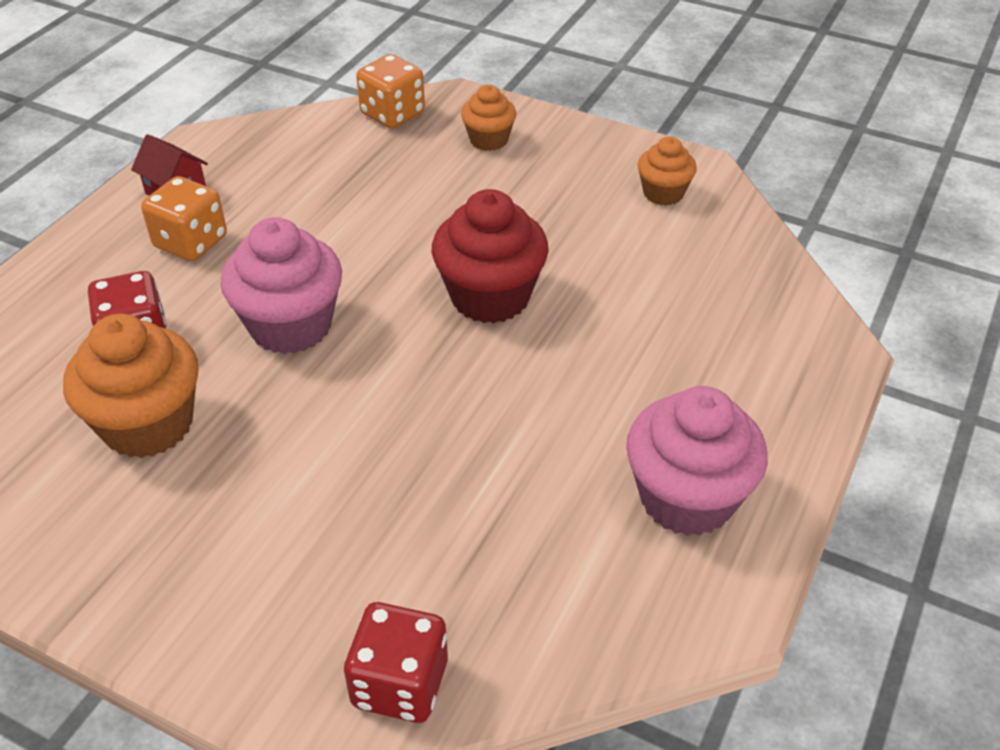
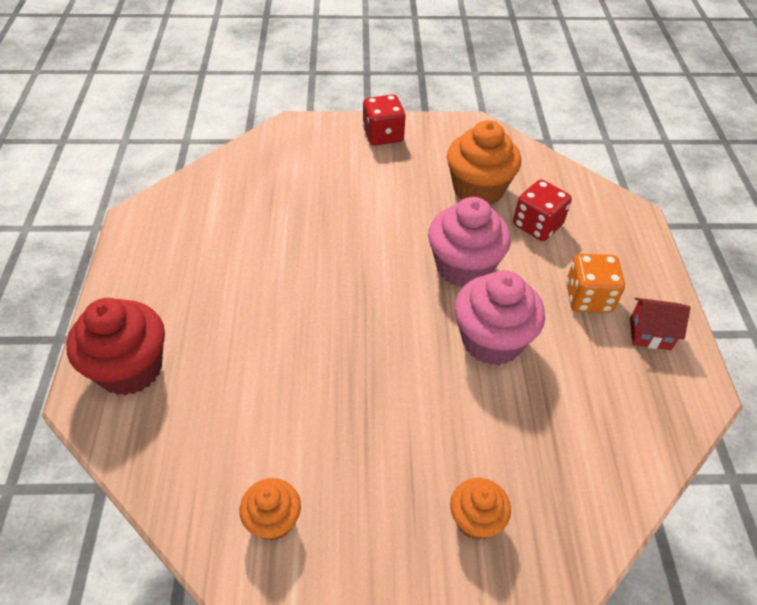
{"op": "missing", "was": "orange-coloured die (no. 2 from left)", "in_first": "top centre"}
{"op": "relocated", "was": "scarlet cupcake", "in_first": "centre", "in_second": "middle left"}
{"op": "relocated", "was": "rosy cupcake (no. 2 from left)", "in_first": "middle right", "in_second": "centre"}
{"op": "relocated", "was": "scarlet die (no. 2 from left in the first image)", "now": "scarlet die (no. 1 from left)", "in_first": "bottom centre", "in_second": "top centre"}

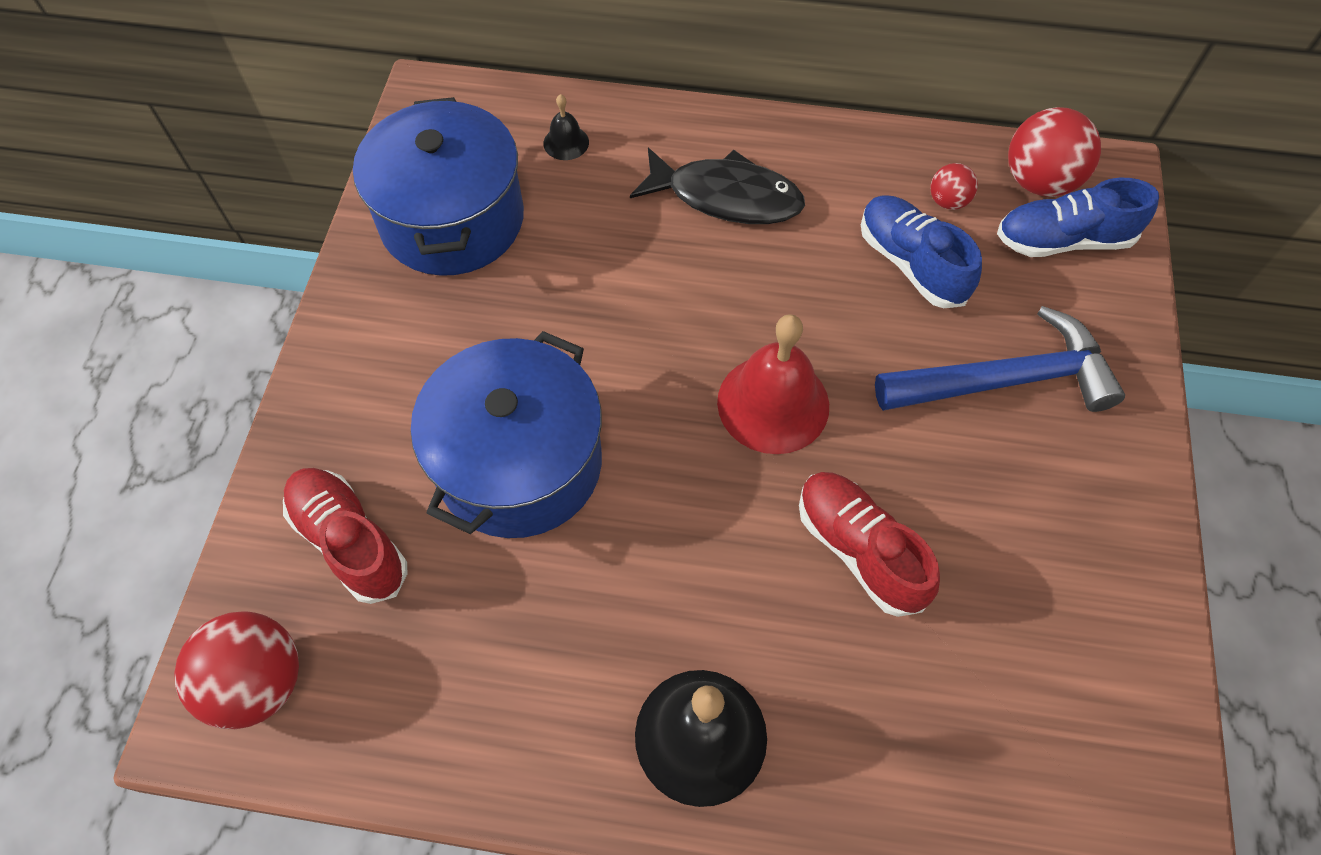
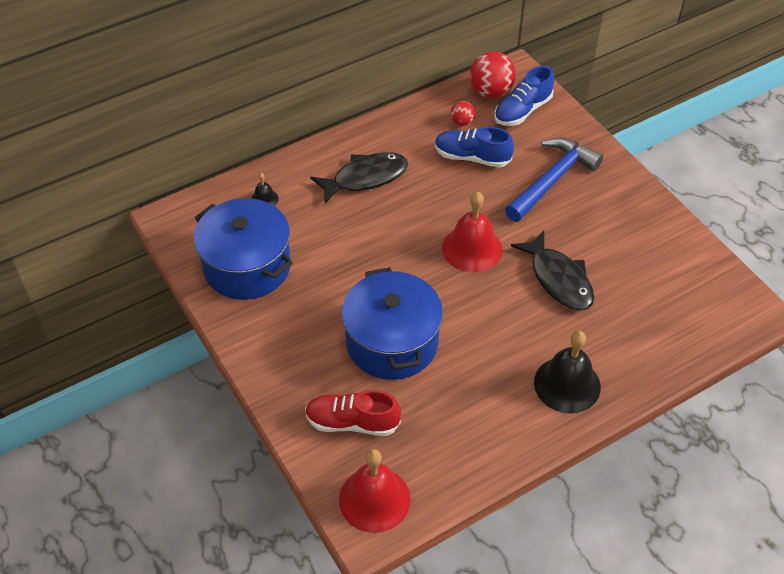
{"op": "exchanged", "was": "scarlet lace-up shoe (no. 2 from left)", "now": "ebony toy fish (no. 2 from left)", "in_first": "centre", "in_second": "middle right"}
{"op": "exchanged", "was": "scarlet ball (no. 1 from left)", "now": "scarlet hand bell (no. 1 from left)", "in_first": "bottom left", "in_second": "bottom centre"}

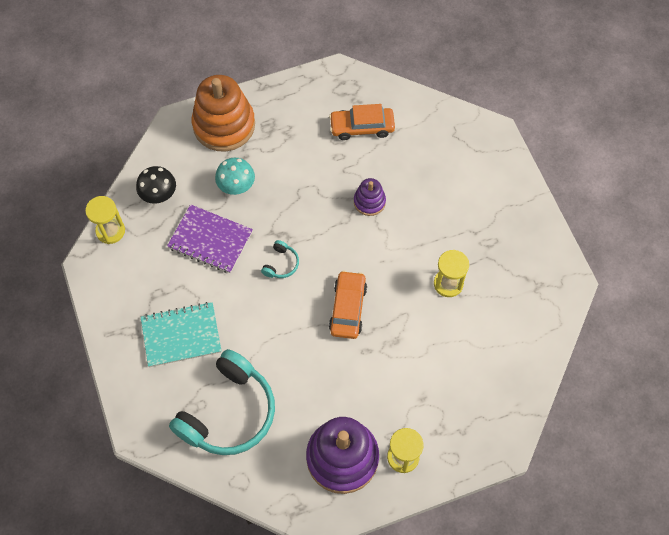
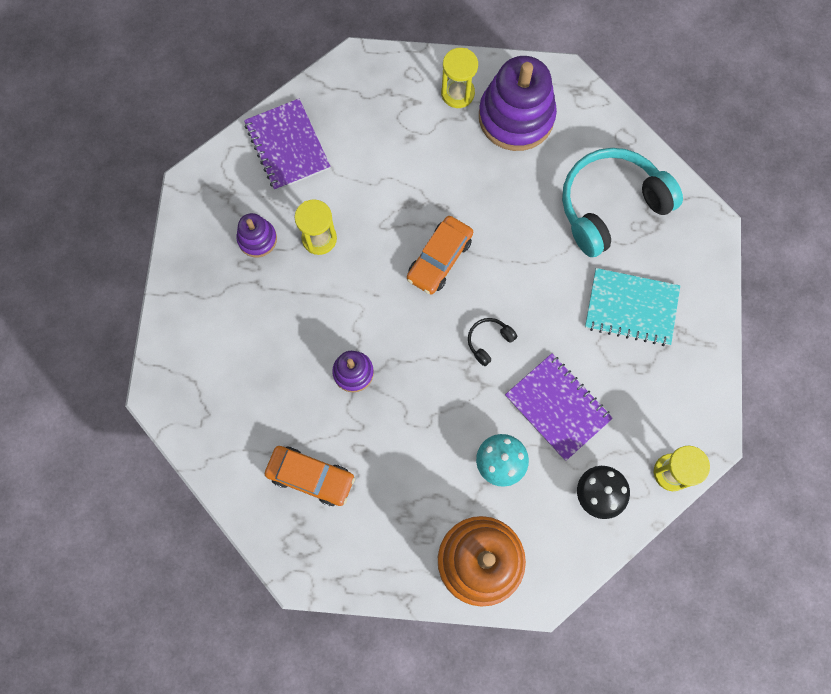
{"op": "colour", "was": "aqua over-ear headphones (no. 2 from left)", "now": "ebony over-ear headphones", "in_first": "centre", "in_second": "centre"}
{"op": "appeared", "now": "royal purple notepad (no. 1 from left)", "in_second": "top centre"}
{"op": "appeared", "now": "royal purple stacking toy (no. 1 from left)", "in_second": "middle left"}

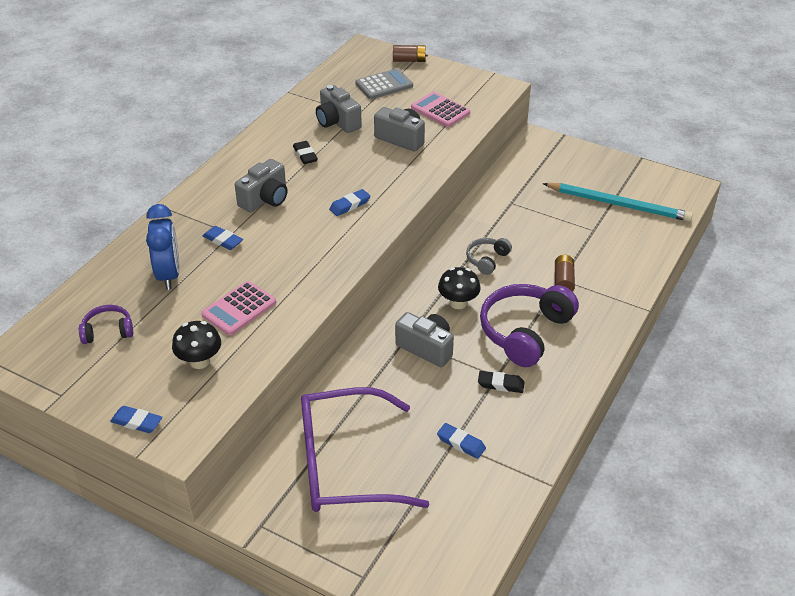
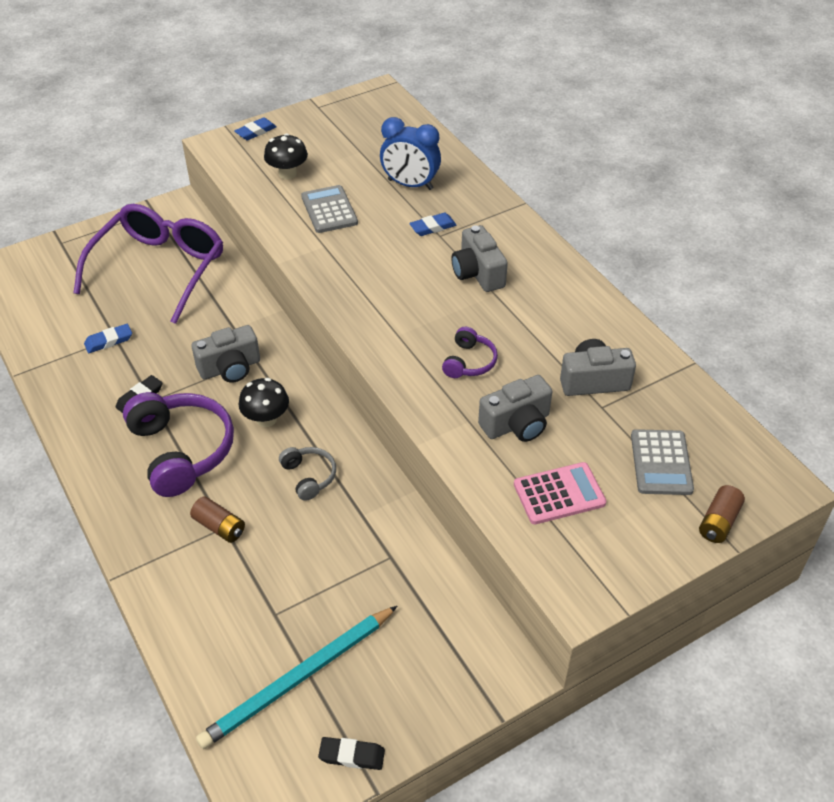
{"op": "relocated", "was": "ebony eraser (no. 1 from left in the first image)", "now": "ebony eraser (no. 2 from left)", "in_first": "top centre", "in_second": "bottom centre"}
{"op": "missing", "was": "cobalt eraser (no. 3 from left)", "in_first": "centre"}
{"op": "colour", "was": "rosy calculator (no. 1 from left)", "now": "grey calculator (no. 1 from left)", "in_first": "middle left", "in_second": "top centre"}
{"op": "relocated", "was": "royal purple over-ear headphones (no. 1 from left in the first image)", "now": "royal purple over-ear headphones (no. 2 from left)", "in_first": "middle left", "in_second": "centre"}

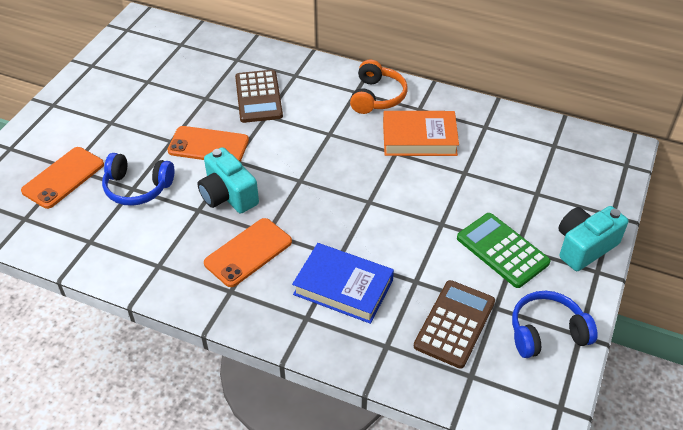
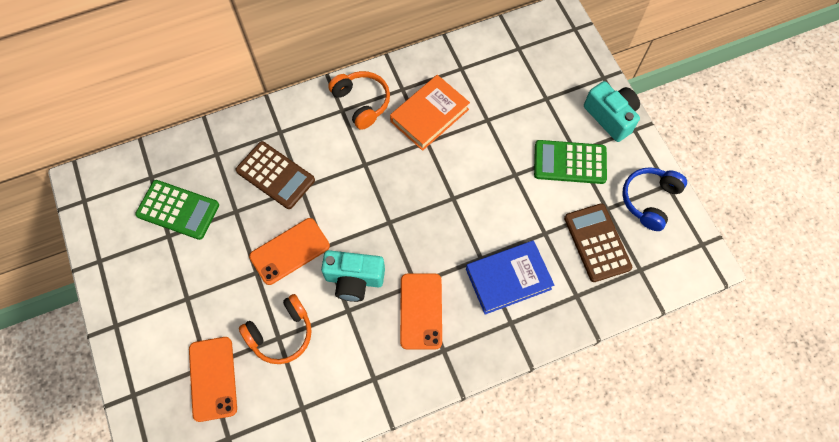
{"op": "colour", "was": "cobalt over-ear headphones (no. 1 from left)", "now": "orange-coloured over-ear headphones (no. 1 from left)", "in_first": "middle left", "in_second": "bottom left"}
{"op": "spun", "was": "aqua photo camera (no. 2 from left)", "in_first": "middle right", "in_second": "top right", "clockwise": 135}
{"op": "appeared", "now": "green calculator (no. 1 from left)", "in_second": "middle left"}

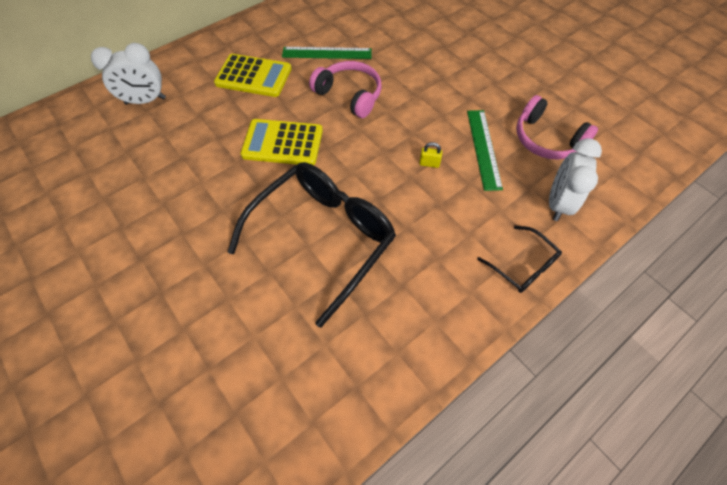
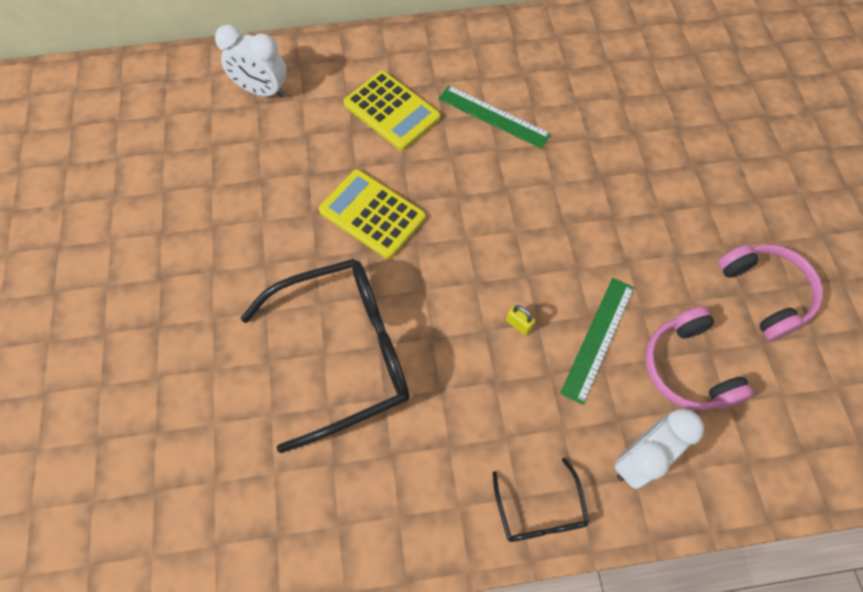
{"op": "relocated", "was": "rosy over-ear headphones (no. 1 from left in the first image)", "now": "rosy over-ear headphones (no. 2 from left)", "in_first": "top centre", "in_second": "middle right"}

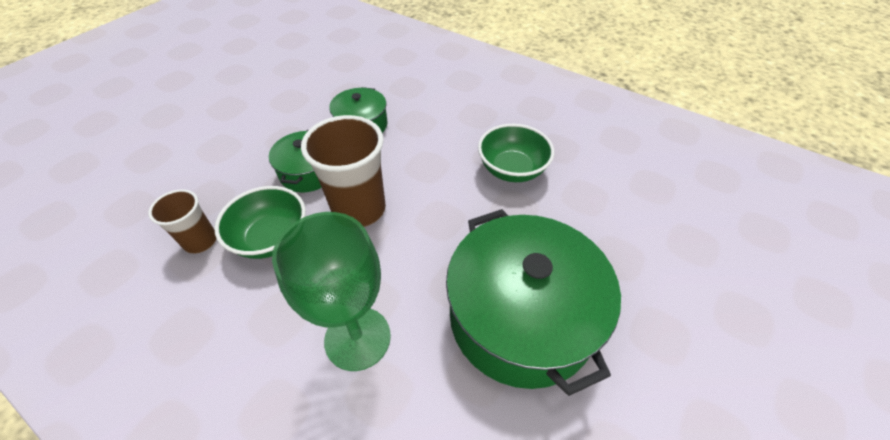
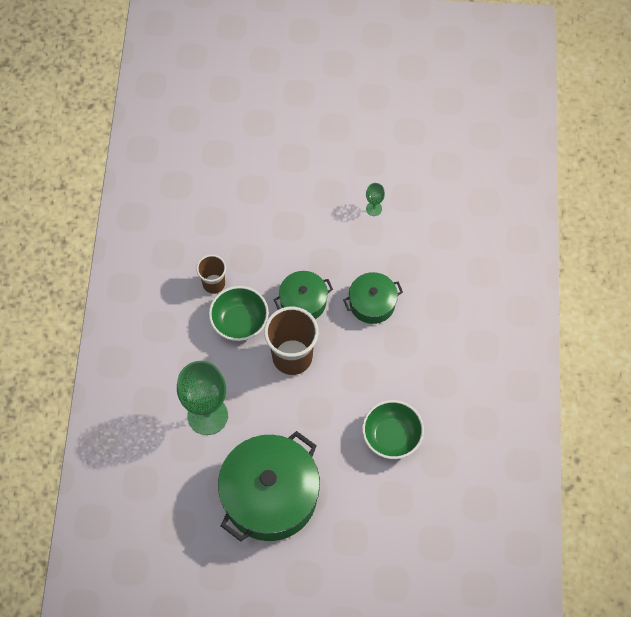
{"op": "appeared", "now": "green chalice (no. 2 from left)", "in_second": "top centre"}

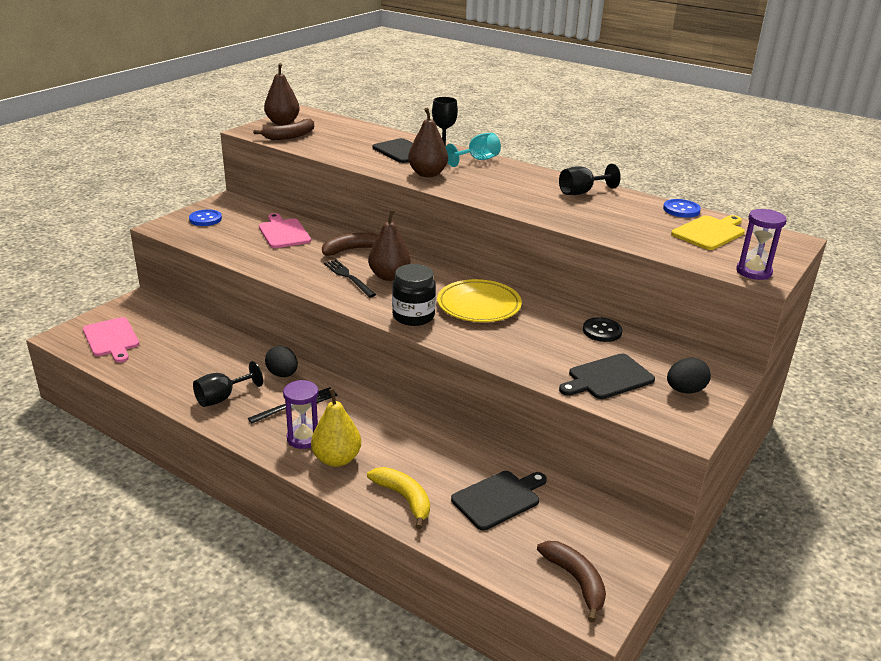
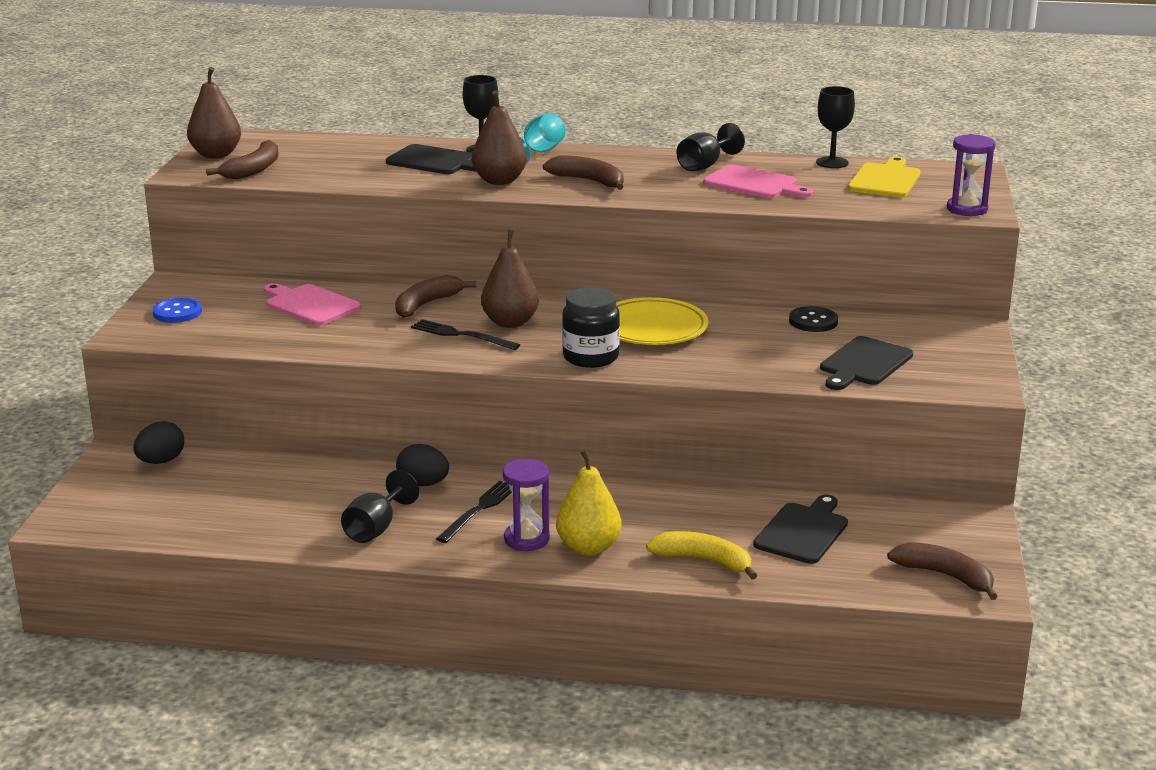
{"op": "exchanged", "was": "cobalt sewing button (no. 2 from left)", "now": "ebony chalice (no. 4 from left)", "in_first": "top right", "in_second": "top right"}
{"op": "relocated", "was": "rosy chopping board (no. 1 from left in the first image)", "now": "rosy chopping board (no. 2 from left)", "in_first": "middle left", "in_second": "top centre"}
{"op": "relocated", "was": "ebony toy egg (no. 2 from left in the first image)", "now": "ebony toy egg (no. 1 from left)", "in_first": "middle right", "in_second": "middle left"}
{"op": "appeared", "now": "russet toy banana (no. 3 from left)", "in_second": "top centre"}

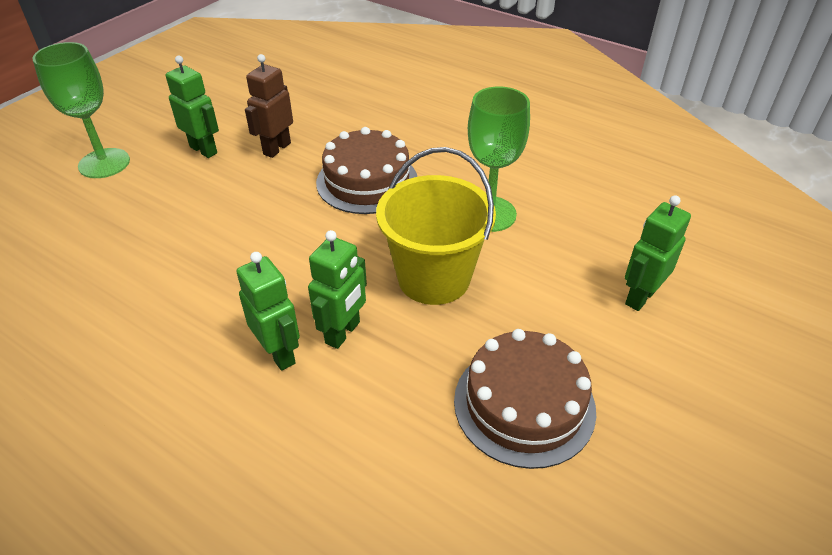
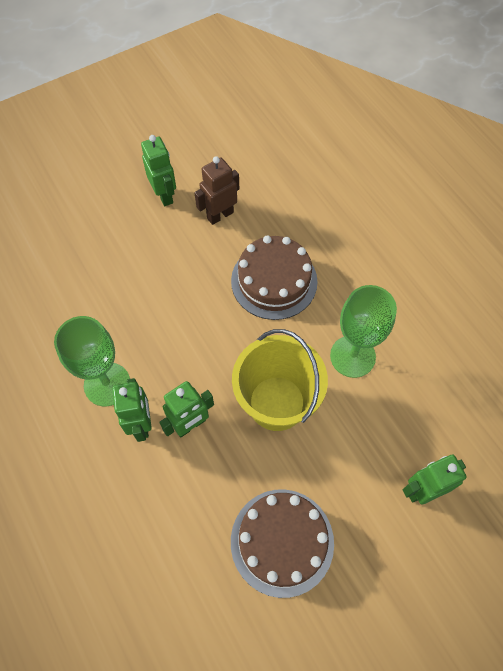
{"op": "relocated", "was": "green chalice (no. 1 from left)", "in_first": "top left", "in_second": "middle left"}

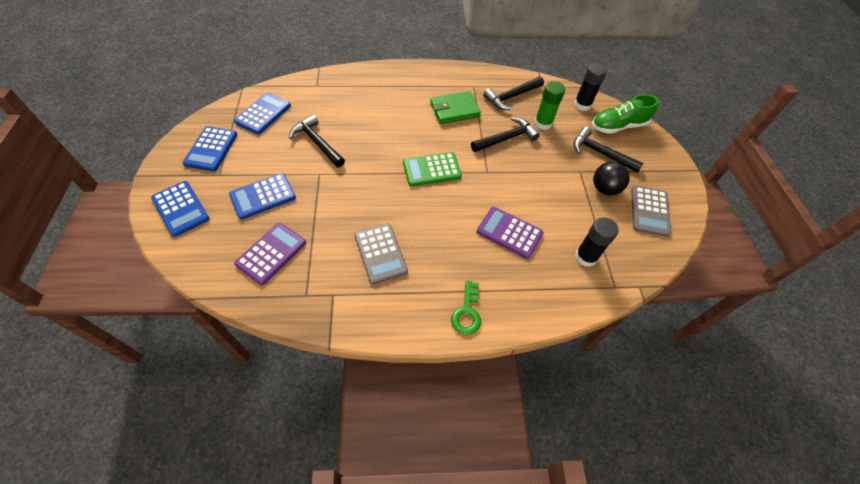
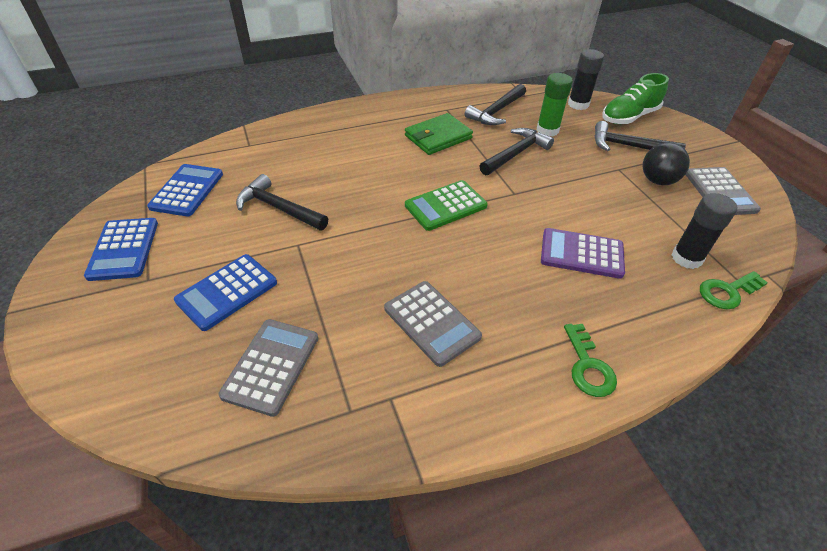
{"op": "missing", "was": "cobalt calculator (no. 1 from left)", "in_first": "middle left"}
{"op": "colour", "was": "royal purple calculator (no. 1 from left)", "now": "grey calculator (no. 1 from left)", "in_first": "middle left", "in_second": "bottom left"}
{"op": "appeared", "now": "green door key (no. 2 from left)", "in_second": "middle right"}

